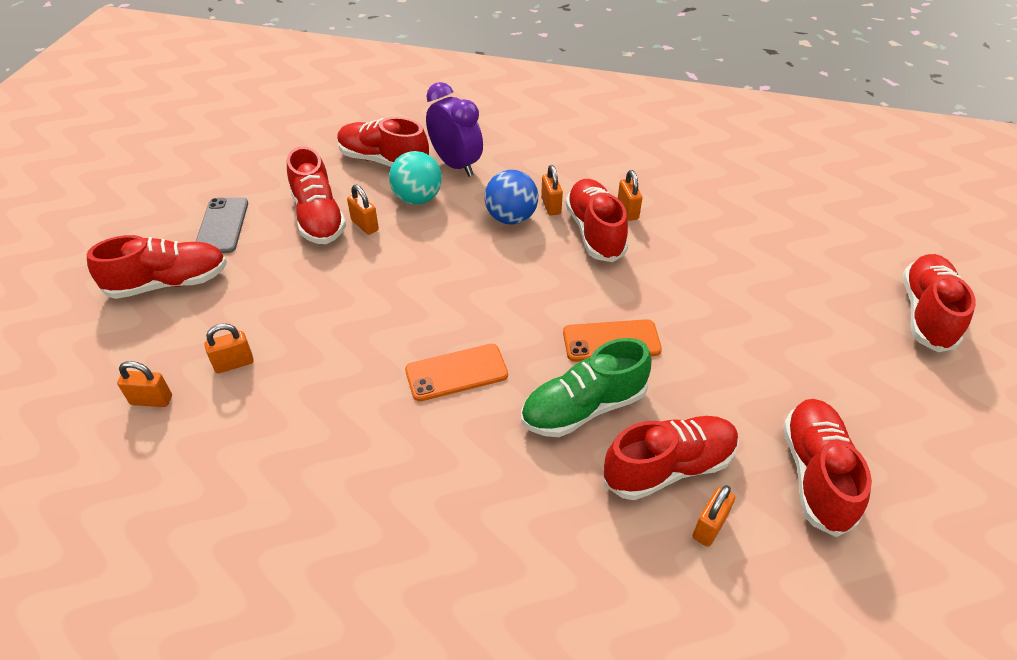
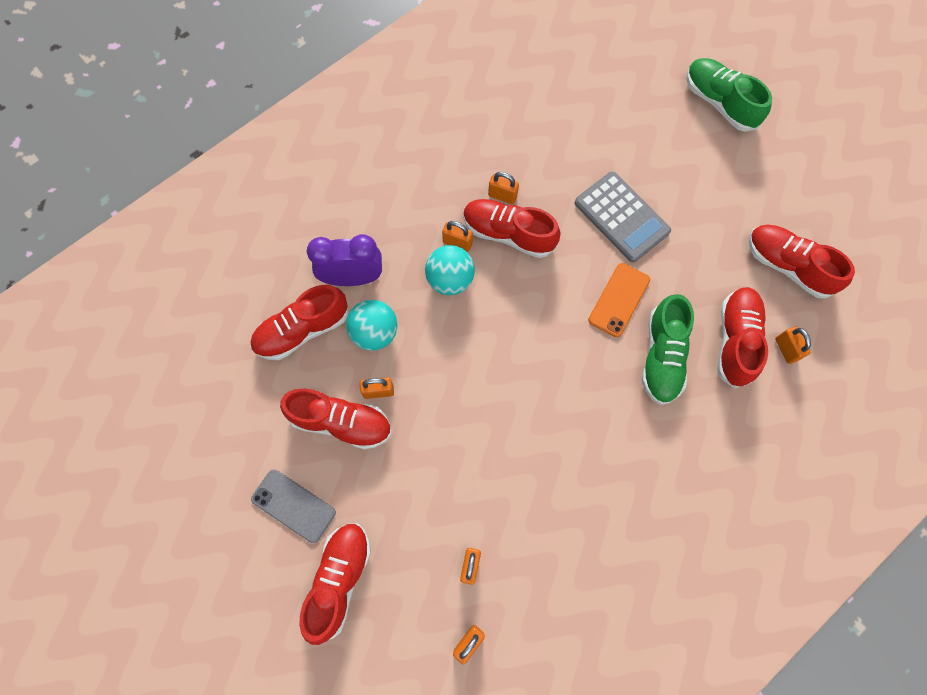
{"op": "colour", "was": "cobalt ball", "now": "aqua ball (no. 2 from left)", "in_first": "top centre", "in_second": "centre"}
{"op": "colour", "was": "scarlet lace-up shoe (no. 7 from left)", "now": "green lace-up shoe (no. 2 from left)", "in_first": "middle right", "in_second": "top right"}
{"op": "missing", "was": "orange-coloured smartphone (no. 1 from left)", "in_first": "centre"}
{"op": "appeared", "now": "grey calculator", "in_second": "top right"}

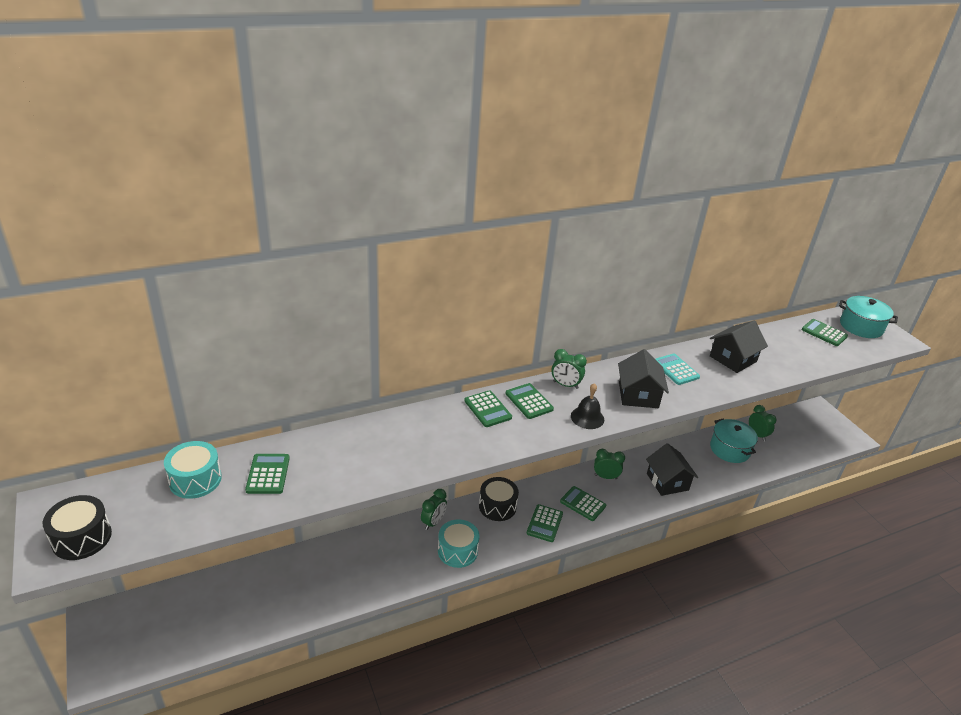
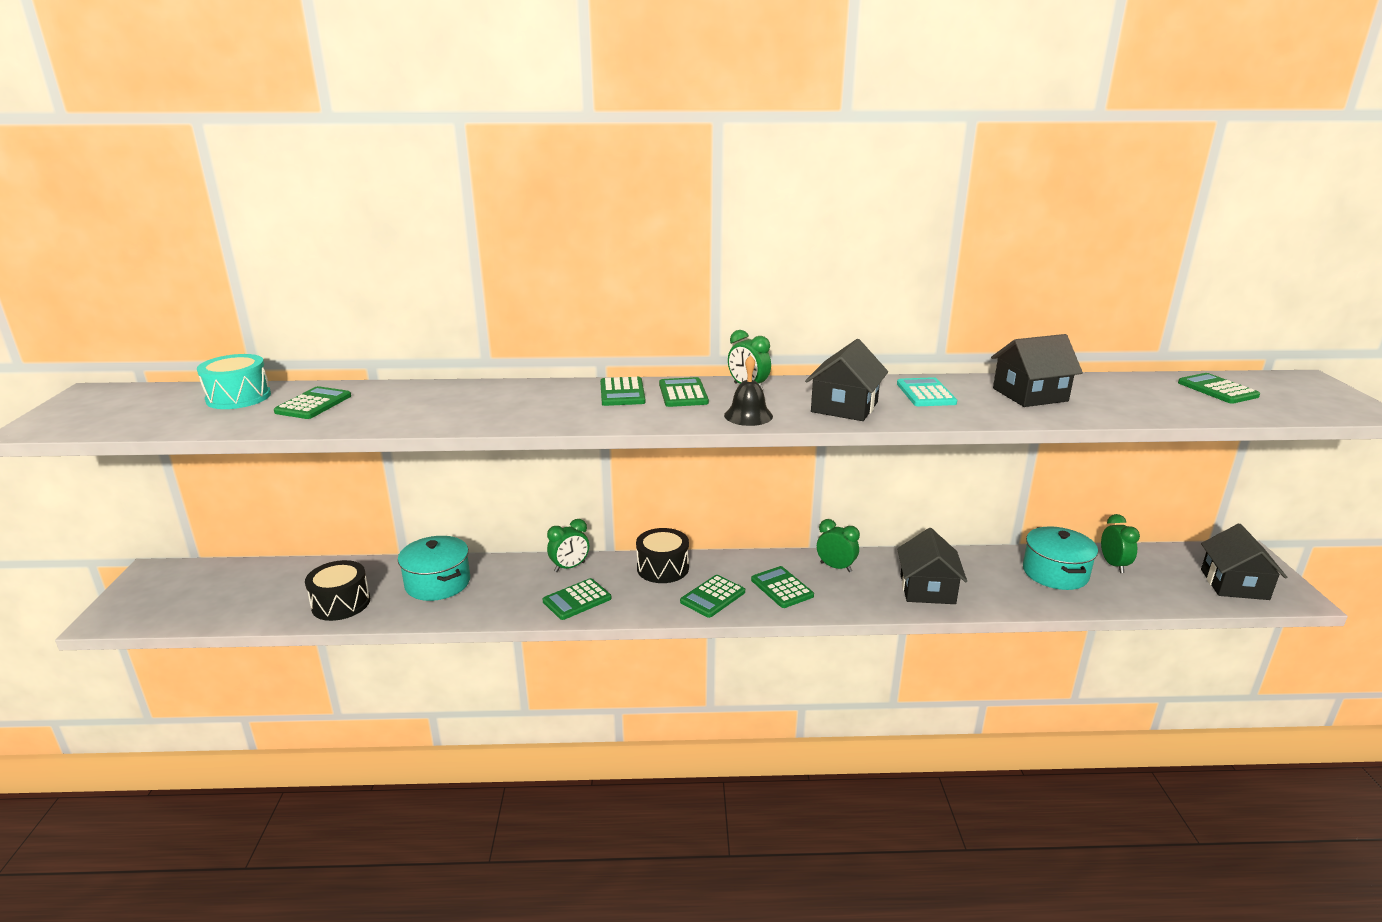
{"op": "relocated", "was": "aqua cooking pot (no. 2 from left in the first image)", "now": "aqua cooking pot (no. 1 from left)", "in_first": "middle right", "in_second": "middle left"}
{"op": "relocated", "was": "ebony toy drum (no. 1 from left)", "in_first": "bottom left", "in_second": "middle left"}
{"op": "exchanged", "was": "aqua toy drum (no. 2 from left)", "now": "green calculator (no. 2 from left)", "in_first": "bottom centre", "in_second": "centre"}
{"op": "appeared", "now": "ebony house (no. 4 from left)", "in_second": "middle right"}

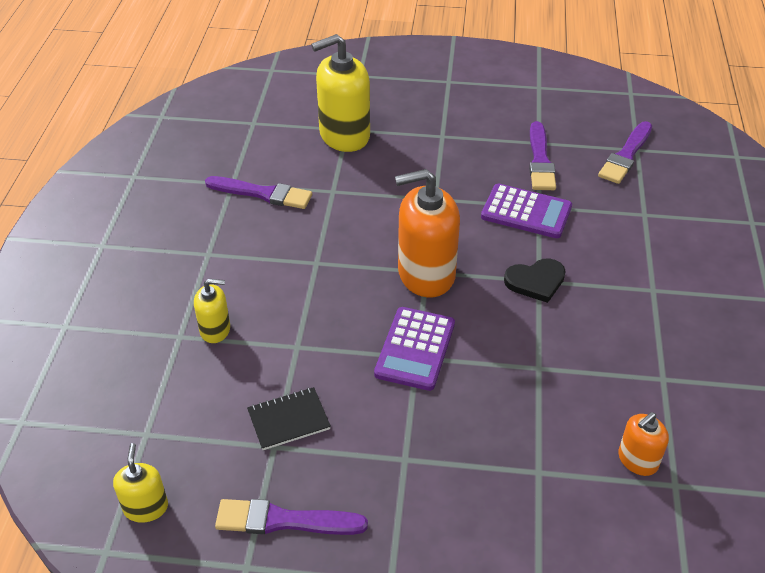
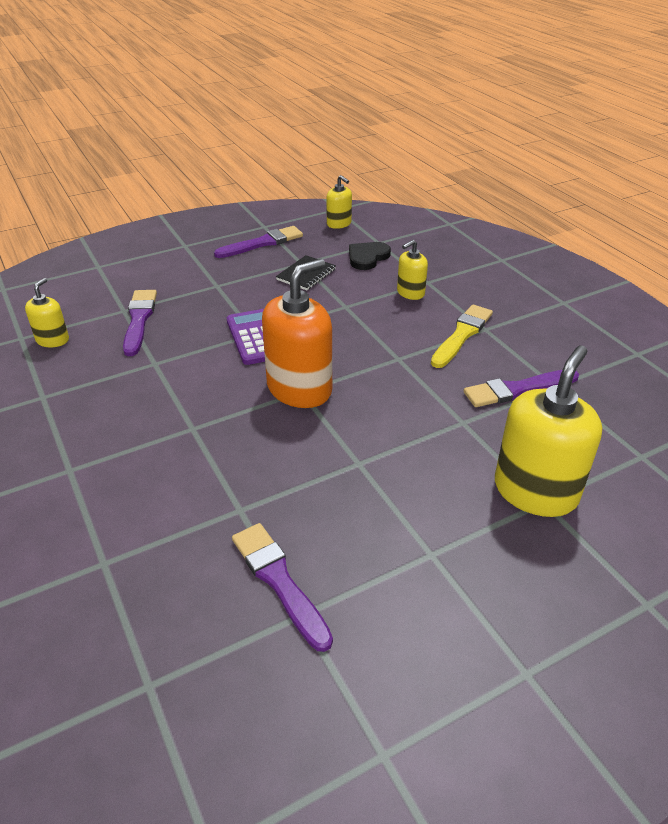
{"op": "relocated", "was": "royal purple paint brush (no. 4 from left in the first image)", "now": "royal purple paint brush (no. 1 from left)", "in_first": "top right", "in_second": "middle left"}
{"op": "missing", "was": "royal purple calculator (no. 2 from left)", "in_first": "middle right"}
{"op": "relocated", "was": "ebony heart", "in_first": "middle right", "in_second": "top centre"}
{"op": "colour", "was": "orange-coloured pump bottle (no. 2 from left)", "now": "golden pump bottle (no. 1 from left)", "in_first": "bottom right", "in_second": "middle left"}
{"op": "appeared", "now": "golden paint brush", "in_second": "middle right"}

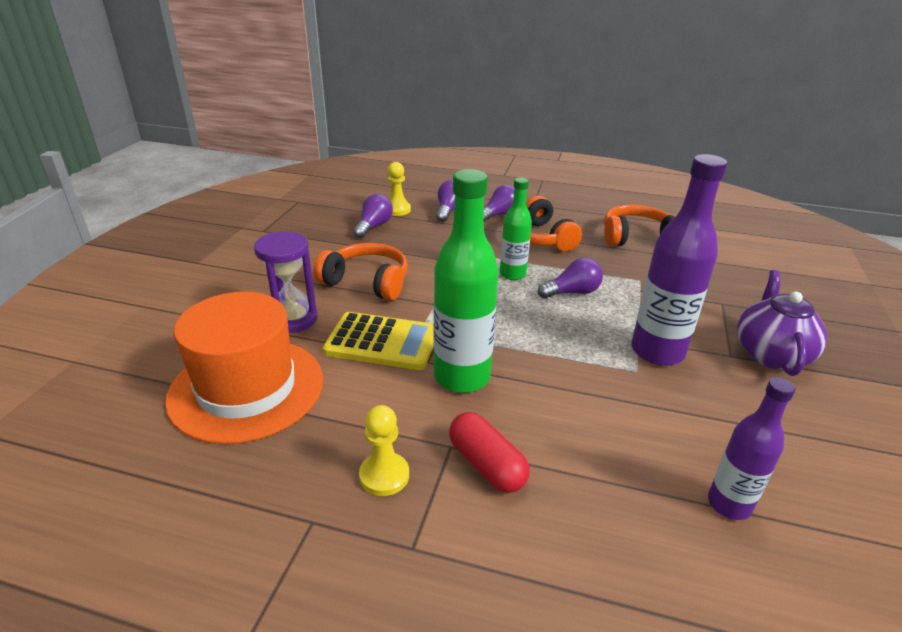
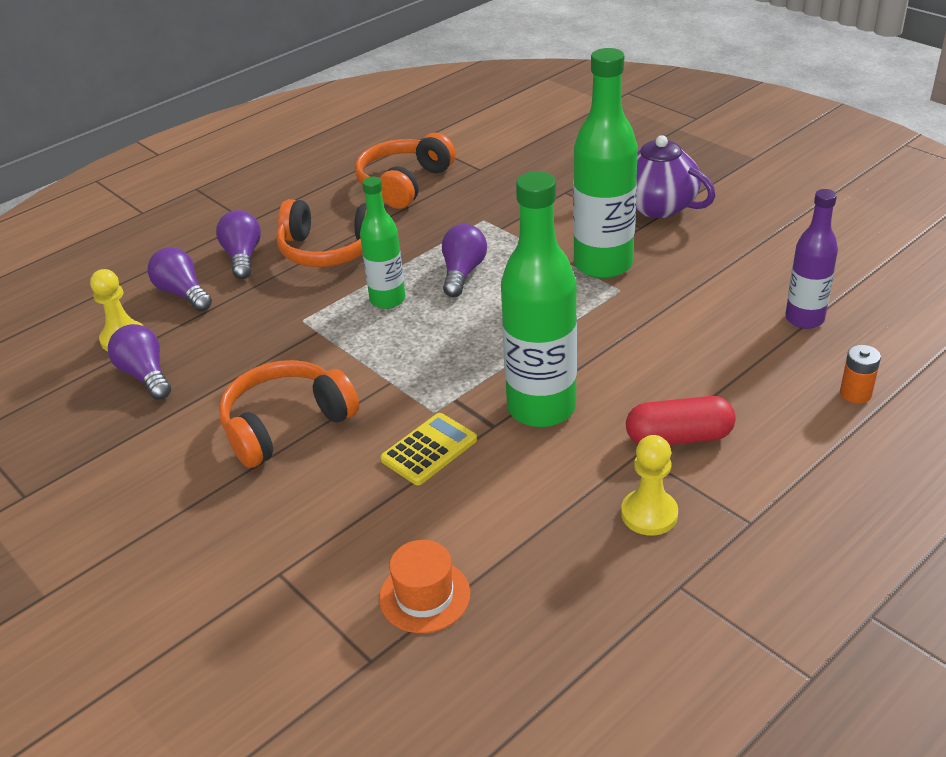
{"op": "colour", "was": "royal purple bottle (no. 1 from left)", "now": "green bottle (no. 3 from left)", "in_first": "middle right", "in_second": "top centre"}
{"op": "missing", "was": "royal purple sand timer", "in_first": "middle left"}
{"op": "size", "was": "orange-coloured hat", "in_first": "middle left", "in_second": "bottom centre", "ratio": 0.43}
{"op": "size", "was": "golden calculator", "in_first": "centre", "in_second": "centre", "ratio": 0.62}
{"op": "appeared", "now": "orange-coloured battery", "in_second": "middle right"}

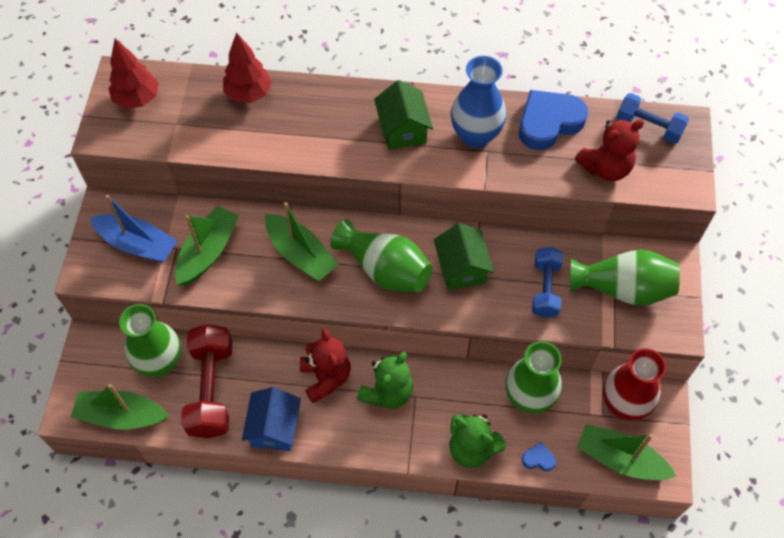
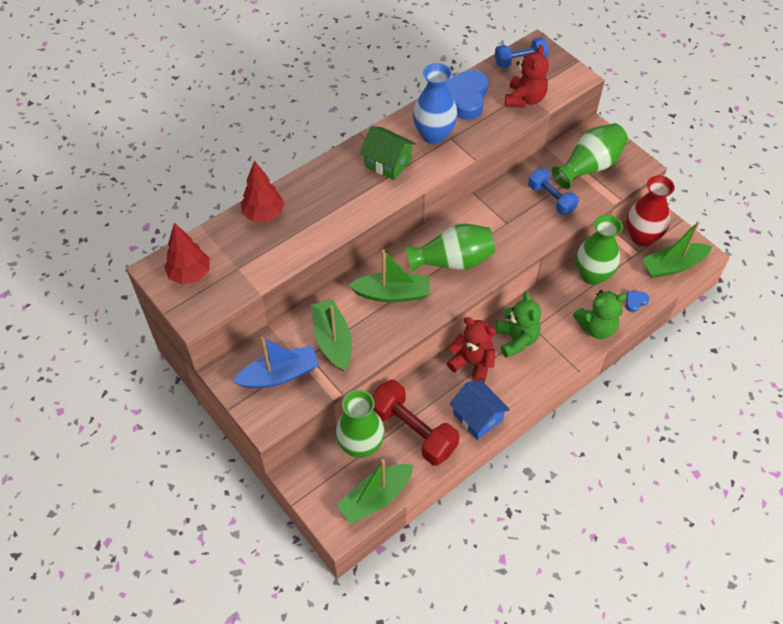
{"op": "missing", "was": "green house (no. 2 from left)", "in_first": "centre"}

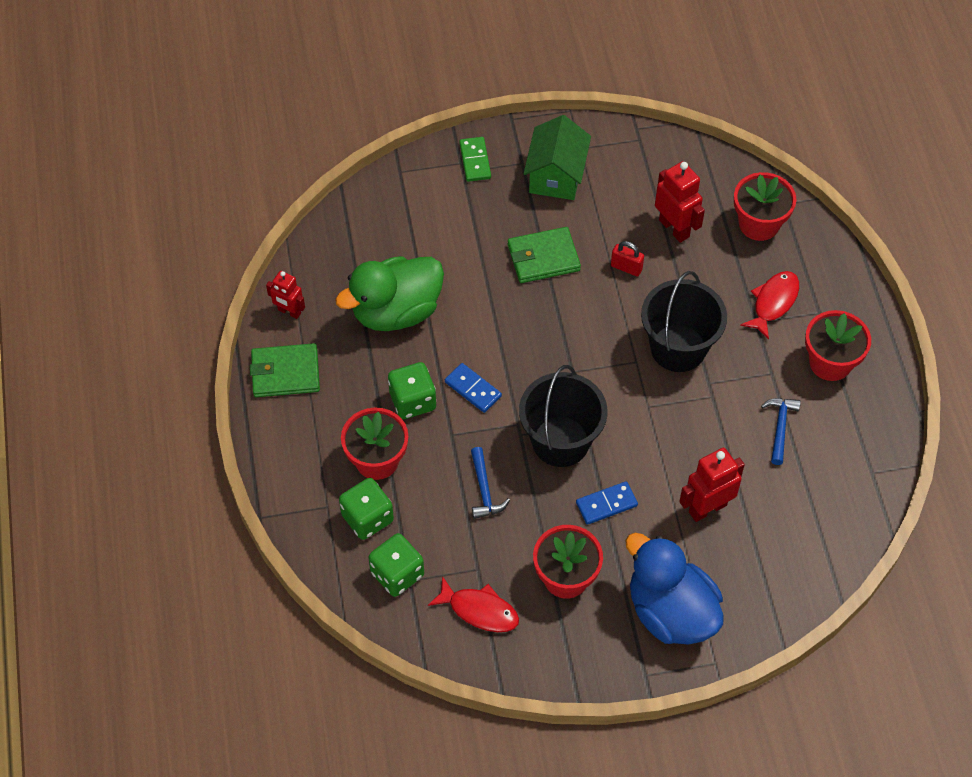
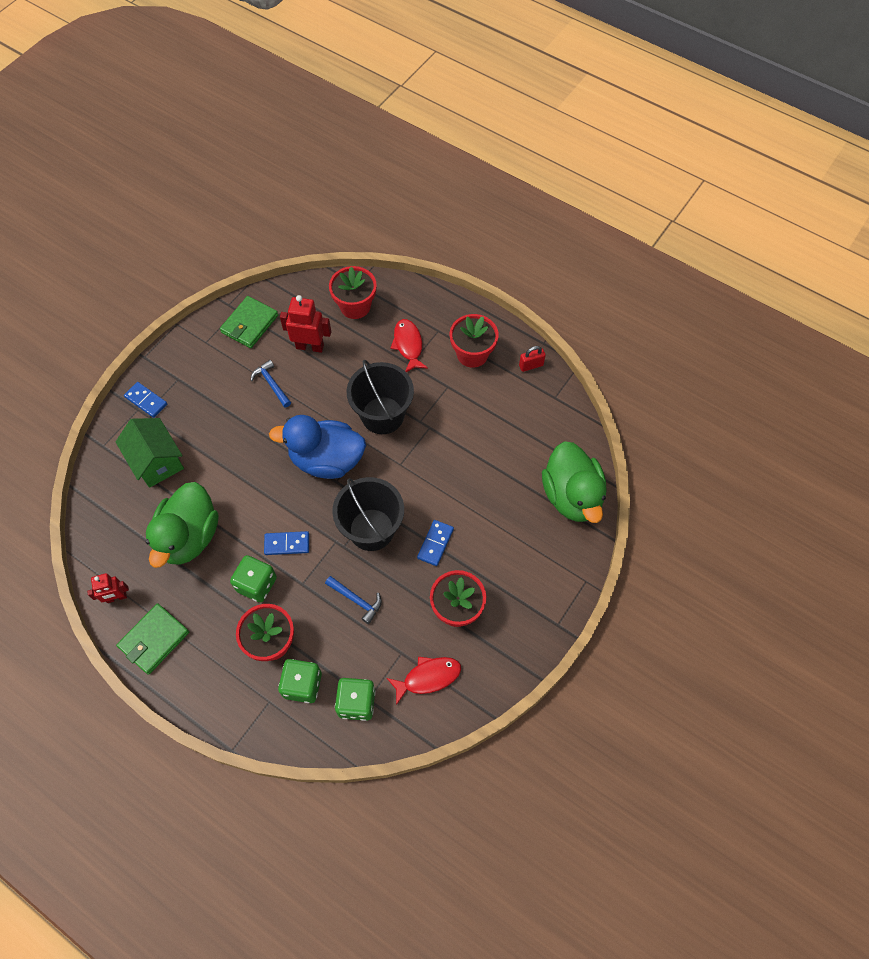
{"op": "relocated", "was": "green house", "in_first": "top centre", "in_second": "middle left"}
{"op": "colour", "was": "green domino piece", "now": "cobalt domino piece (no. 1 from left)", "in_first": "top centre", "in_second": "middle left"}
{"op": "relocated", "was": "green card wallet (no. 2 from left)", "in_first": "top centre", "in_second": "middle left"}
{"op": "relocated", "was": "scarlet lock", "in_first": "top centre", "in_second": "centre"}
{"op": "relocated", "was": "cobalt carpenter's hammer (no. 2 from left in the first image)", "now": "cobalt carpenter's hammer (no. 1 from left)", "in_first": "middle right", "in_second": "middle left"}
{"op": "missing", "was": "scarlet robot figure (no. 3 from left)", "in_first": "middle right"}
{"op": "relocated", "was": "cobalt duck", "in_first": "bottom right", "in_second": "centre"}
{"op": "appeared", "now": "green duck (no. 2 from left)", "in_second": "centre"}

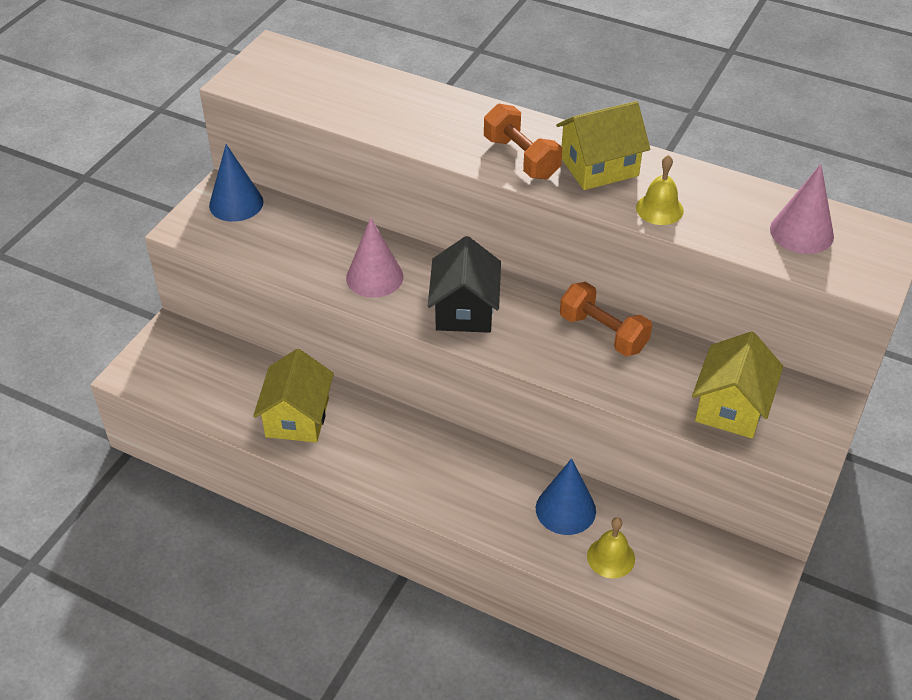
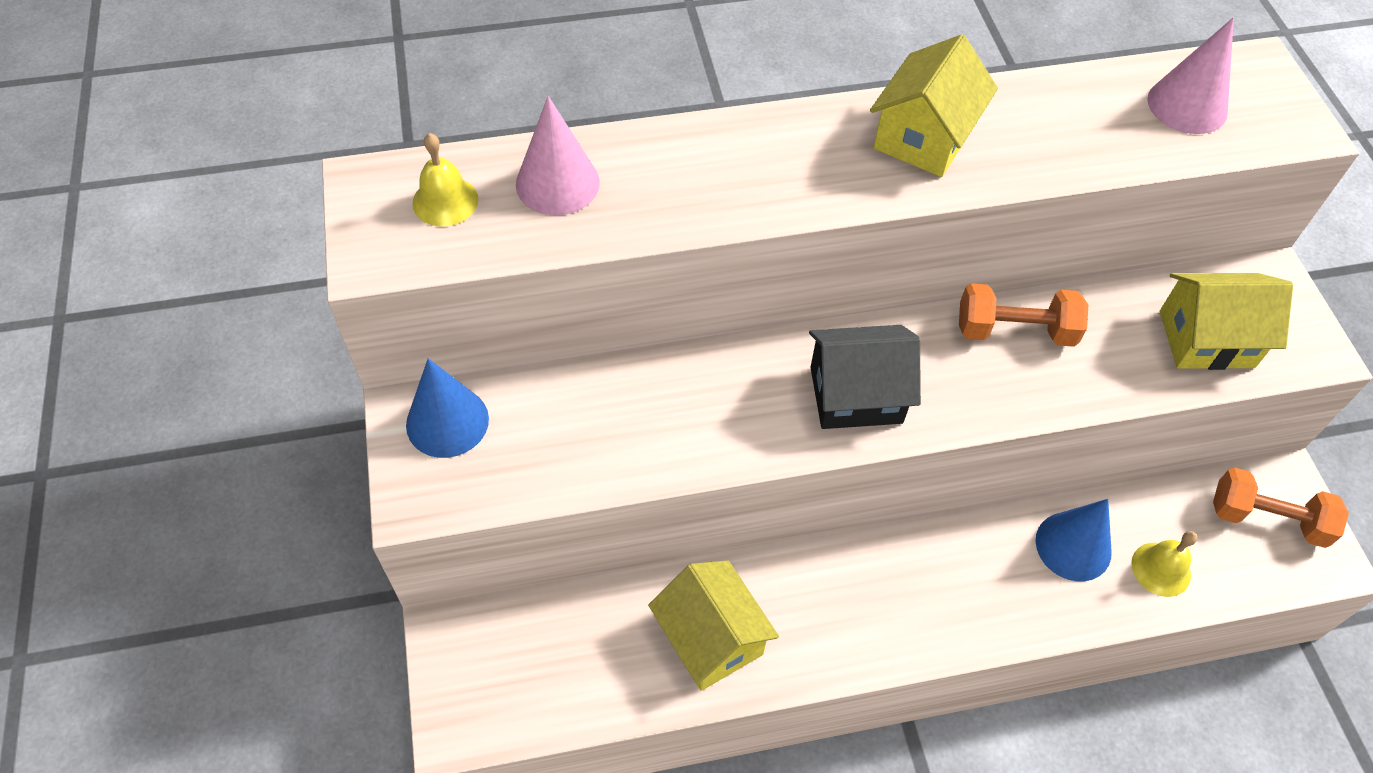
{"op": "relocated", "was": "orange-coloured free weight (no. 1 from left in the first image)", "now": "orange-coloured free weight (no. 2 from left)", "in_first": "top centre", "in_second": "middle right"}
{"op": "relocated", "was": "golden hand bell (no. 2 from left in the first image)", "now": "golden hand bell (no. 1 from left)", "in_first": "top right", "in_second": "top left"}
{"op": "relocated", "was": "rosy cone shape (no. 1 from left)", "in_first": "centre", "in_second": "top centre"}
{"op": "spun", "was": "ebony house", "in_first": "centre", "in_second": "centre", "clockwise": -60}
{"op": "spun", "was": "golden house (no. 3 from left)", "in_first": "middle right", "in_second": "middle right", "clockwise": -75}

